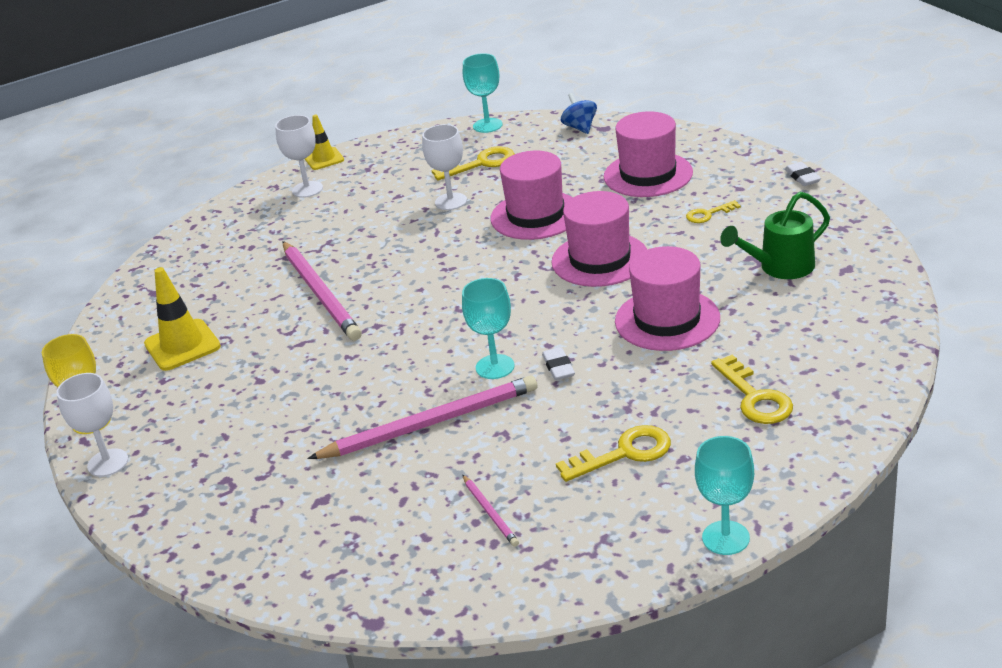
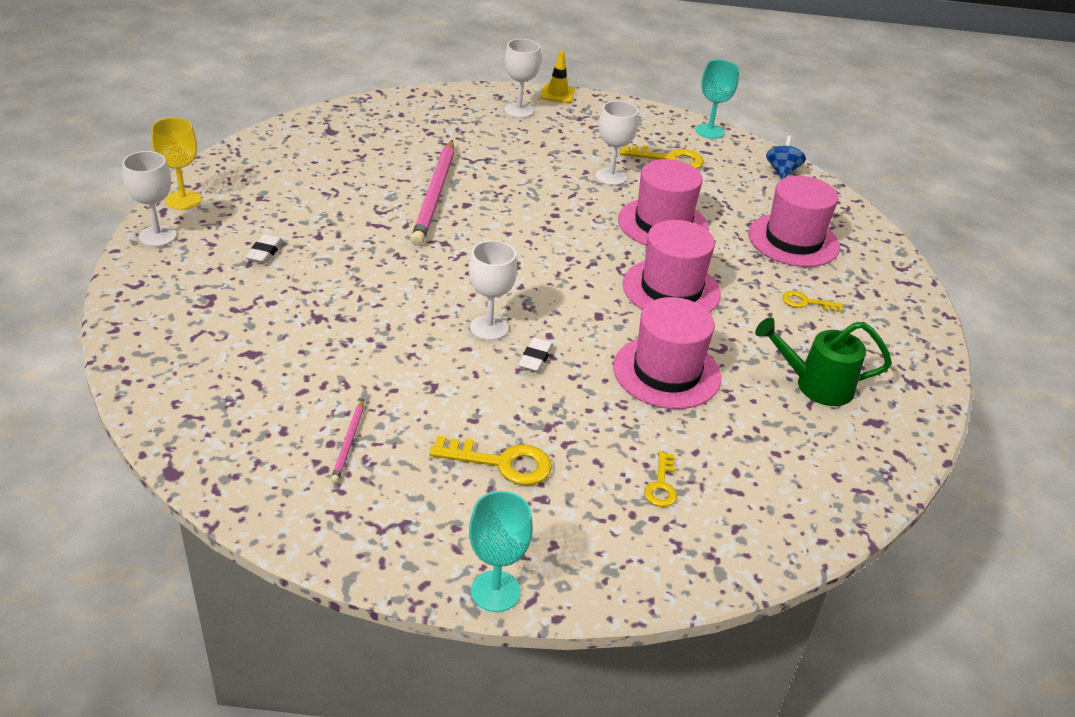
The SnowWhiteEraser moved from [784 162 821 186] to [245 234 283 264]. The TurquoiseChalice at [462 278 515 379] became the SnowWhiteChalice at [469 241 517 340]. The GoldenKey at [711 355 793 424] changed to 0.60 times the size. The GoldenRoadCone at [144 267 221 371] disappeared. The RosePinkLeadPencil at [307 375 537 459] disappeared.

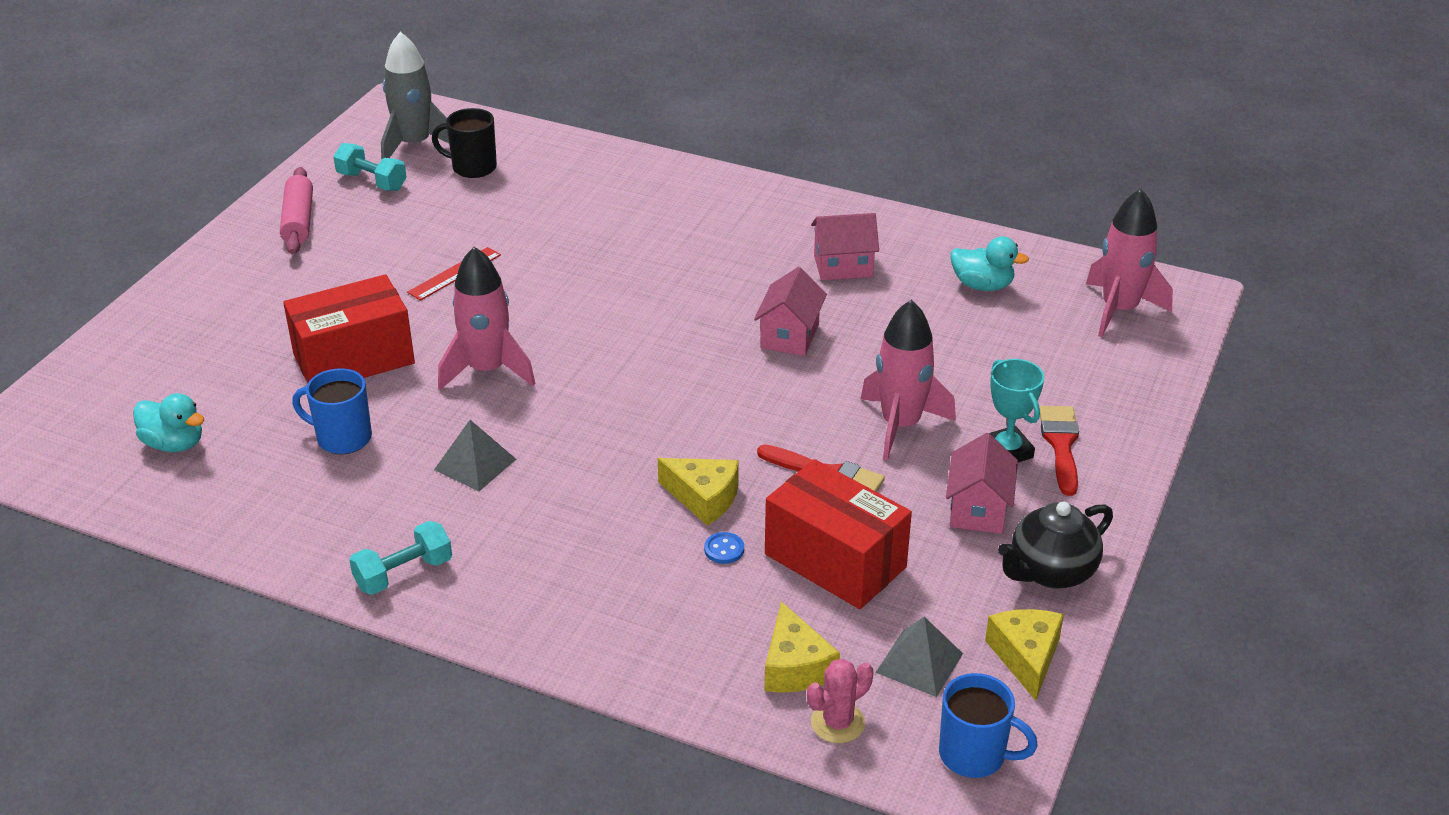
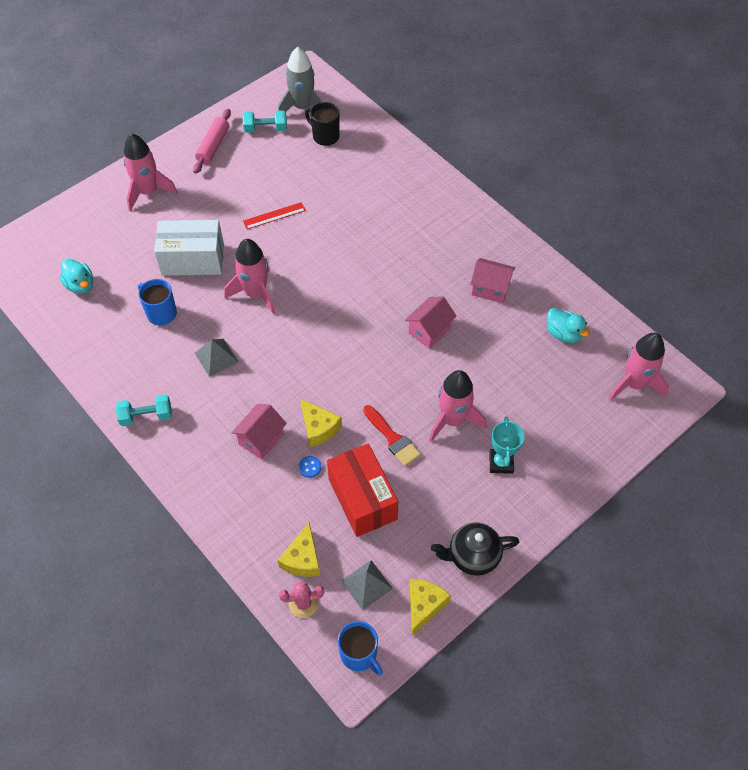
The RosePinkRocket at [123 133 178 211] appeared. The RedParcel at [283 274 415 383] became the SnowWhiteParcel at [154 220 224 276]. The RosePinkToyHouse moved from [946 433 1018 534] to [231 404 287 460]. The TurquoiseFreeWeight at [333 143 407 191] turned 60 degrees counterclockwise. The RedPaintBrush at [1039 406 1079 496] disappeared.

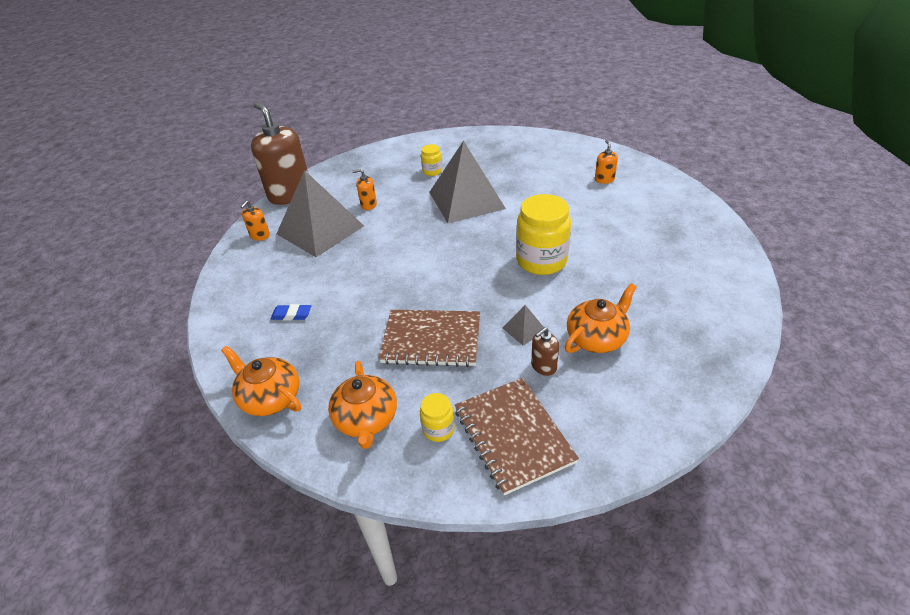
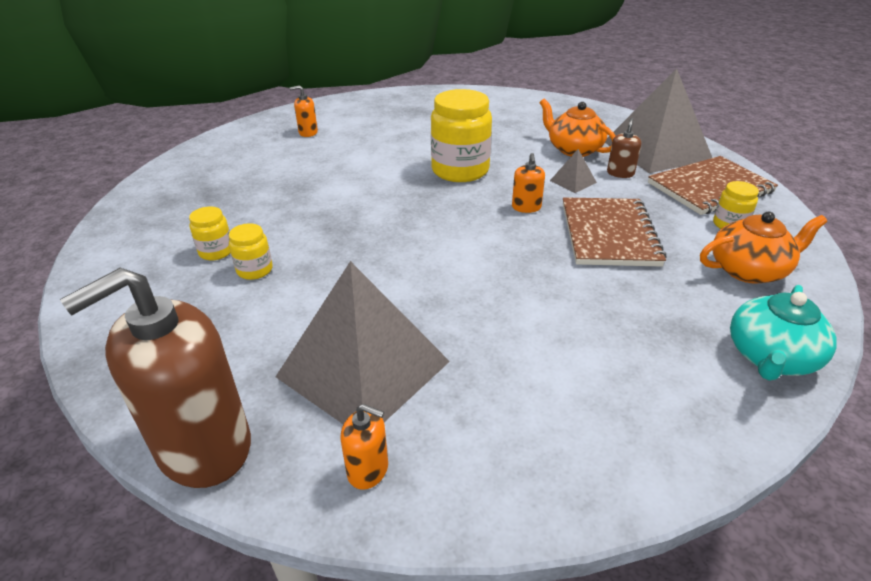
The GoldenPreserveJar at [229 223 273 280] appeared. The OrangeColouredPumpBottle moved from [353 169 377 210] to [512 153 545 213]. The GreyPyramid moved from [429 140 506 223] to [605 68 712 173]. The RussetPumpBottle at [531 327 559 376] turned 120 degrees counterclockwise. The OrangeColouredTeaPot at [221 346 301 416] became the TurquoiseTeaPot at [730 285 837 381]. The CobaltEraser at [271 304 311 320] disappeared.

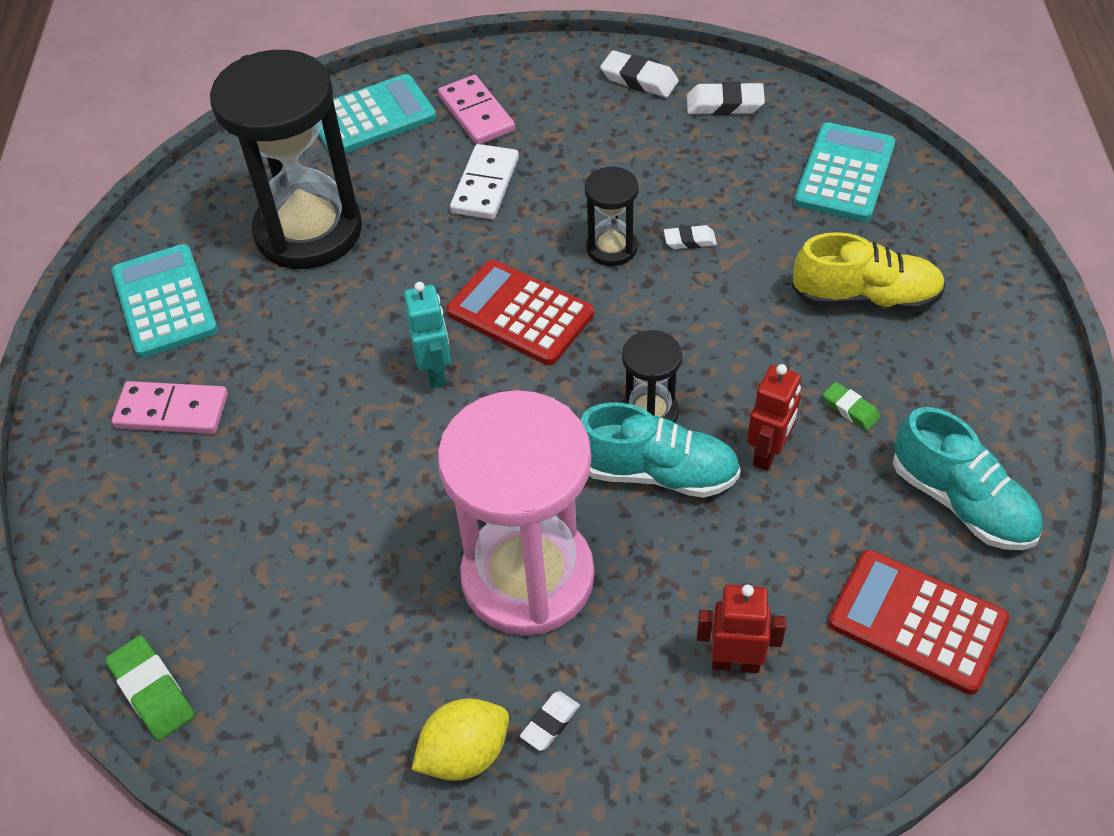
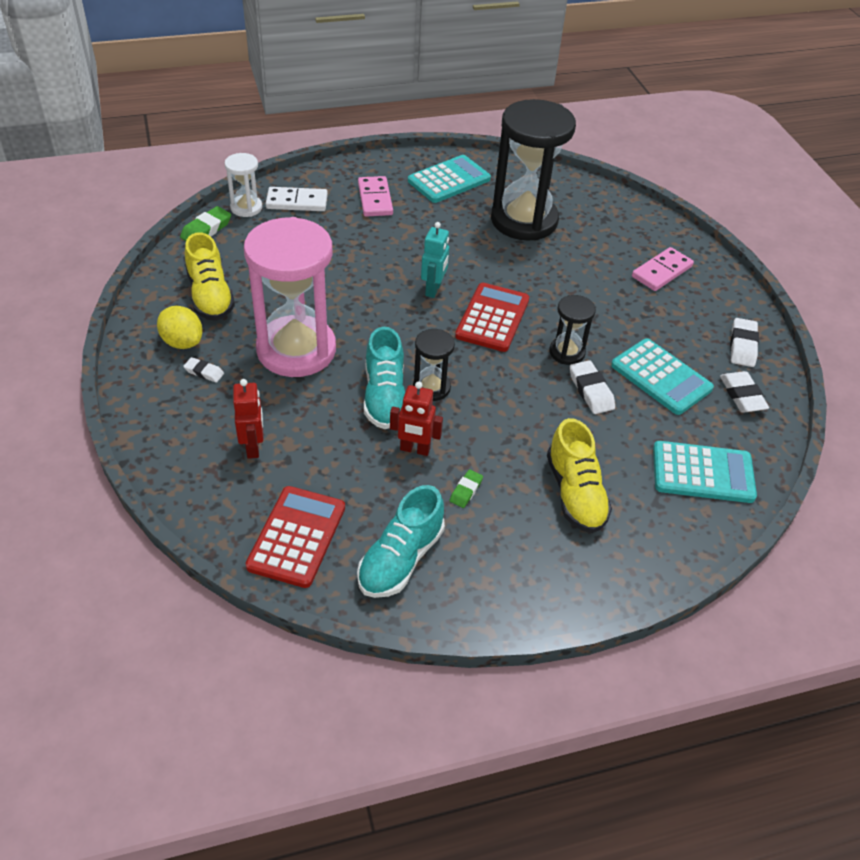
The GoldenSneaker at [185 232 235 321] appeared. The SnowWhiteHourglass at [224 153 262 217] appeared. The SnowWhiteDominoTile moved from [450 144 519 219] to [266 187 328 211]. The TurquoiseRobot at [404 282 451 388] turned 45 degrees counterclockwise. The SnowWhiteEraser at [664 225 717 249] changed to 1.62 times the size. The TurquoiseAddingMachine moved from [318 74 436 153] to [611 338 714 415].

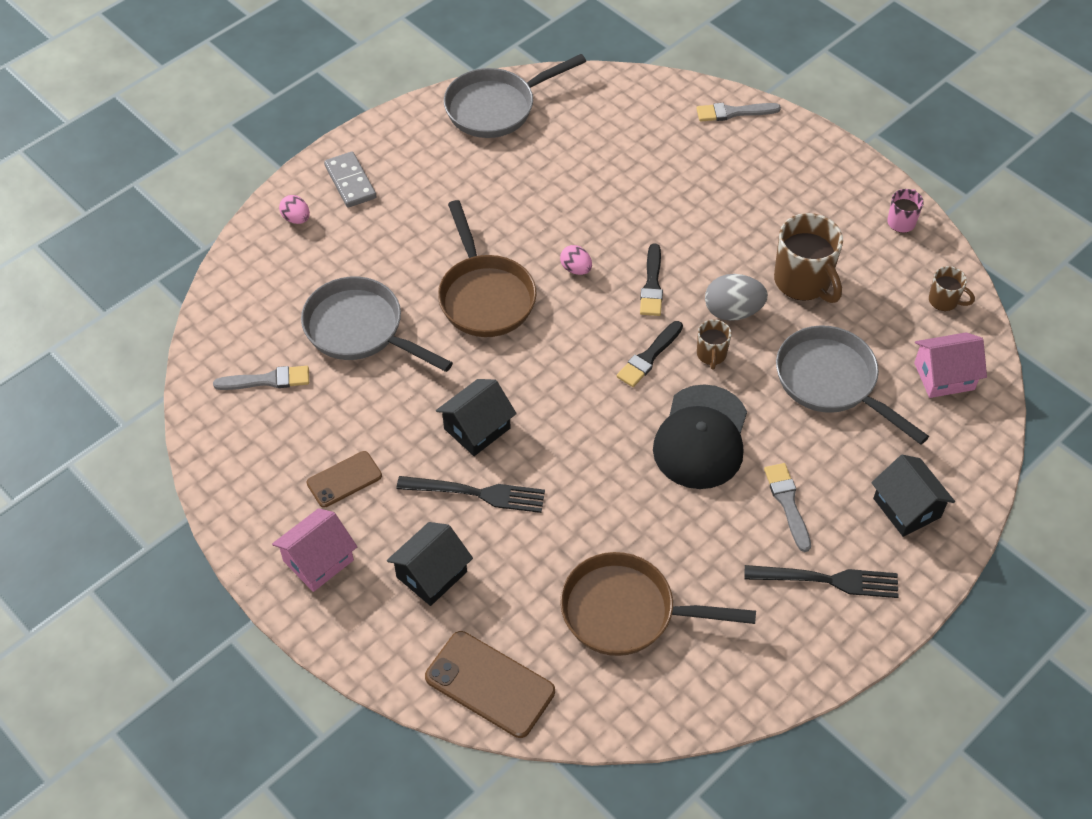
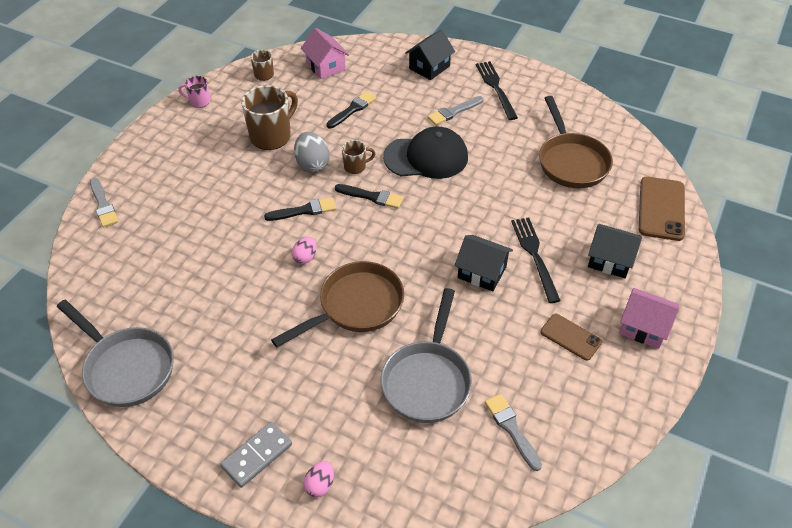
The GreyFryingPan at [776 325 929 445] was replaced by the EbonyPaintBrush at [326 91 376 128].

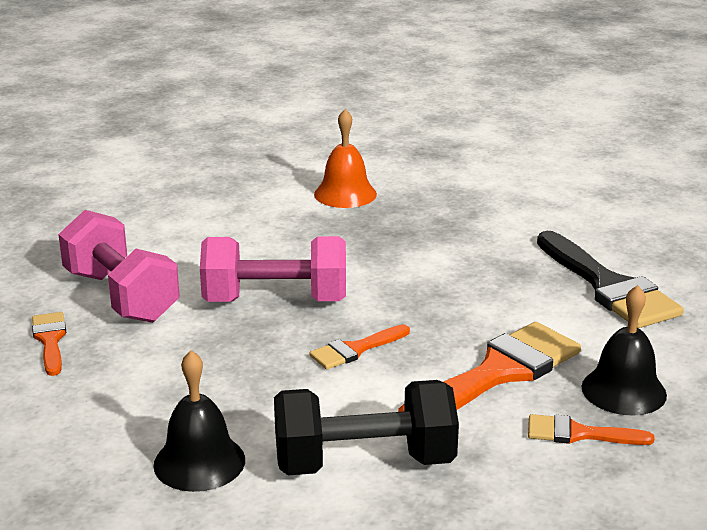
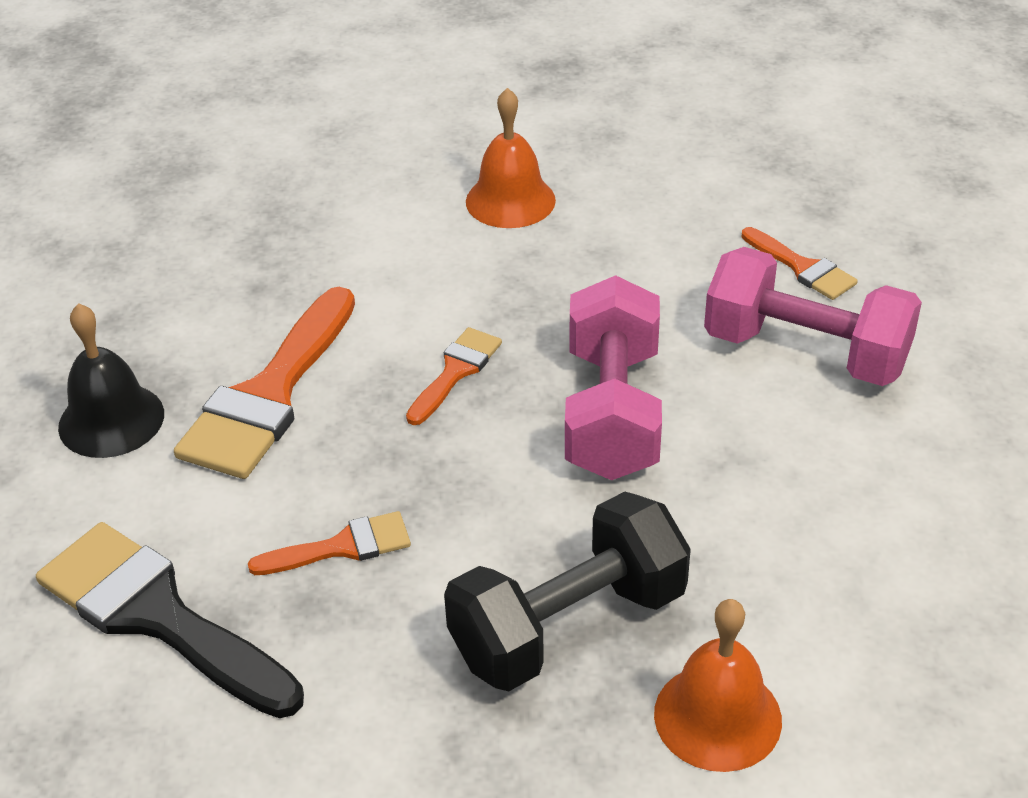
The OrangeColouredPaintBrush moved from [528 414 655 445] to [248 511 411 575]. The EbonyFreeWeight moved from [274 380 459 475] to [444 491 691 691]. The EbonyHandBell at [153 350 245 492] became the OrangeColouredHandBell at [466 88 556 228]. The RosePinkFreeWeight at [200 236 346 302] turned 60 degrees counterclockwise.

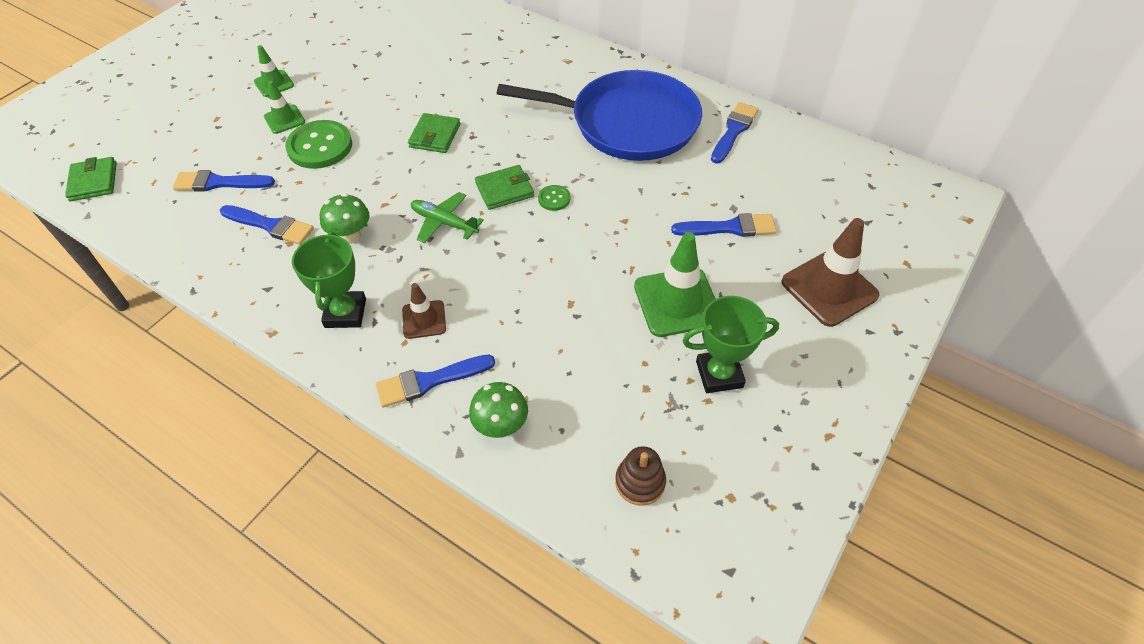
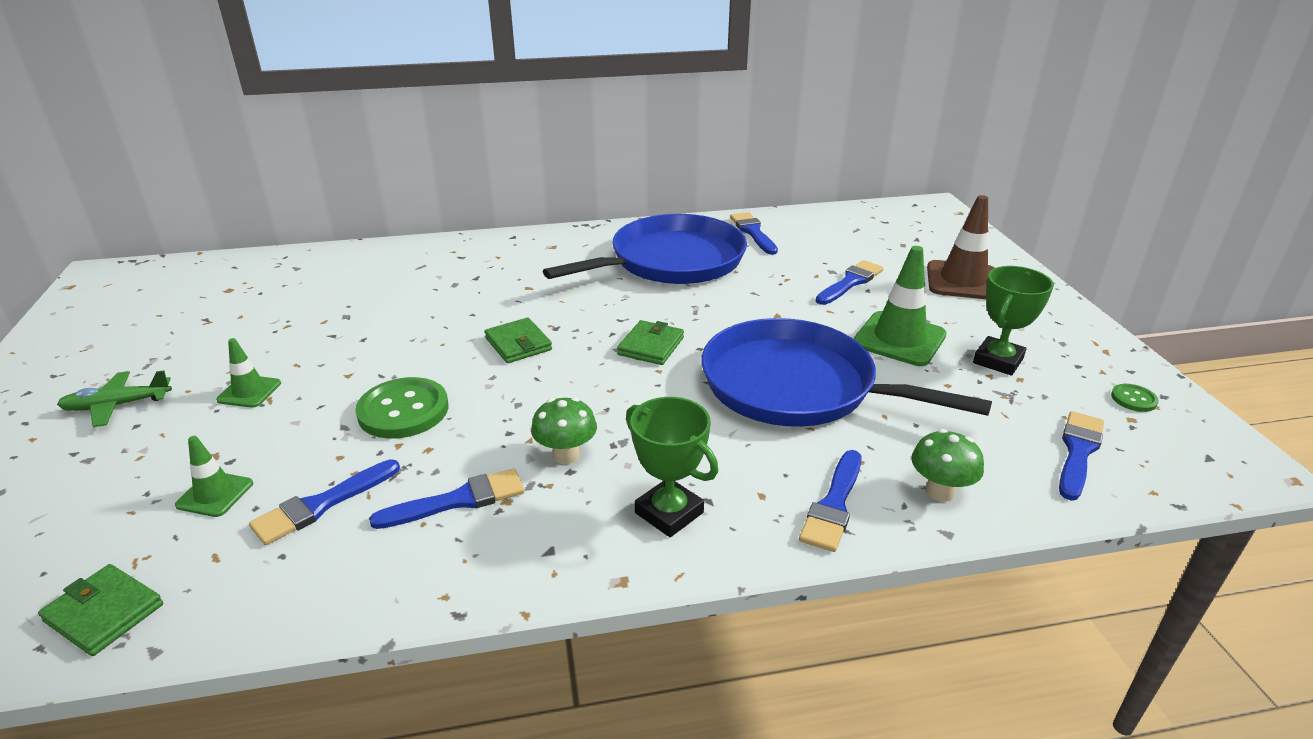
The GreenToyPlane moved from [411 192 484 243] to [57 370 172 427]. The GreenRoadCone moved from [264 81 305 134] to [175 436 253 517]. The CobaltFryingPan at [701 318 992 427] appeared. The RussetRingStacker at [615 446 666 506] was replaced by the CobaltPaintBrush at [1059 411 1104 500]. The GreenSewingButton moved from [538 185 570 211] to [1111 384 1159 412]. The RussetRoadCone at [402 283 446 339] disappeared.

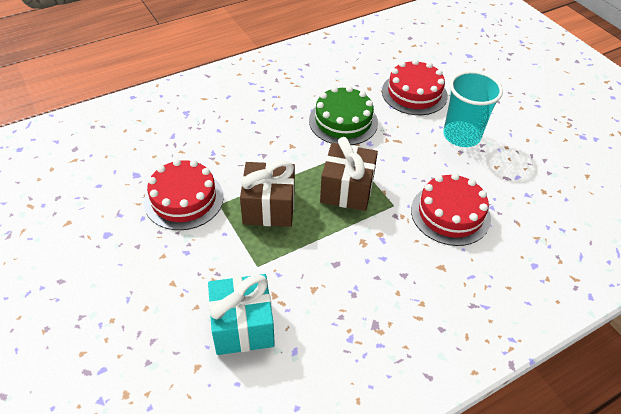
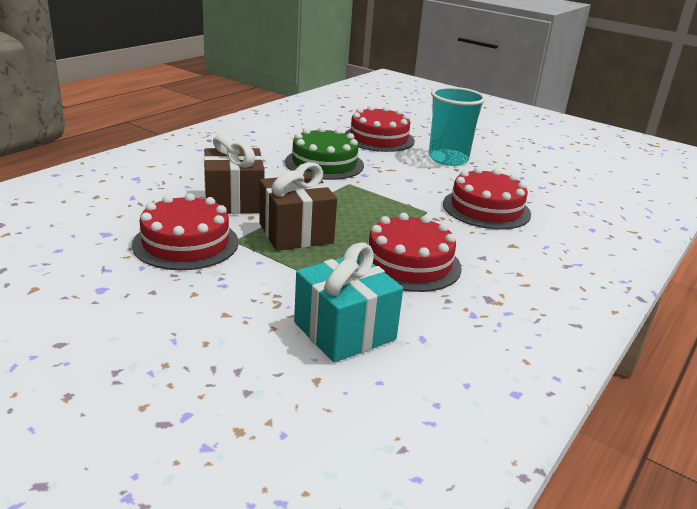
The RussetWrappedGift moved from [320 137 378 211] to [204 134 265 214]. The RedCake at [368 213 462 292] appeared.

